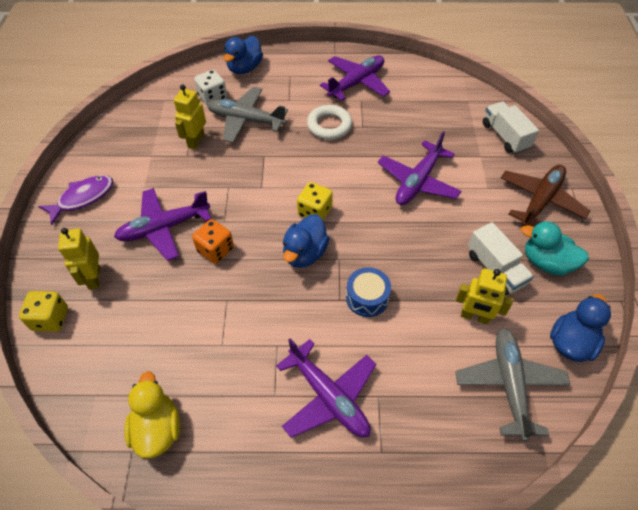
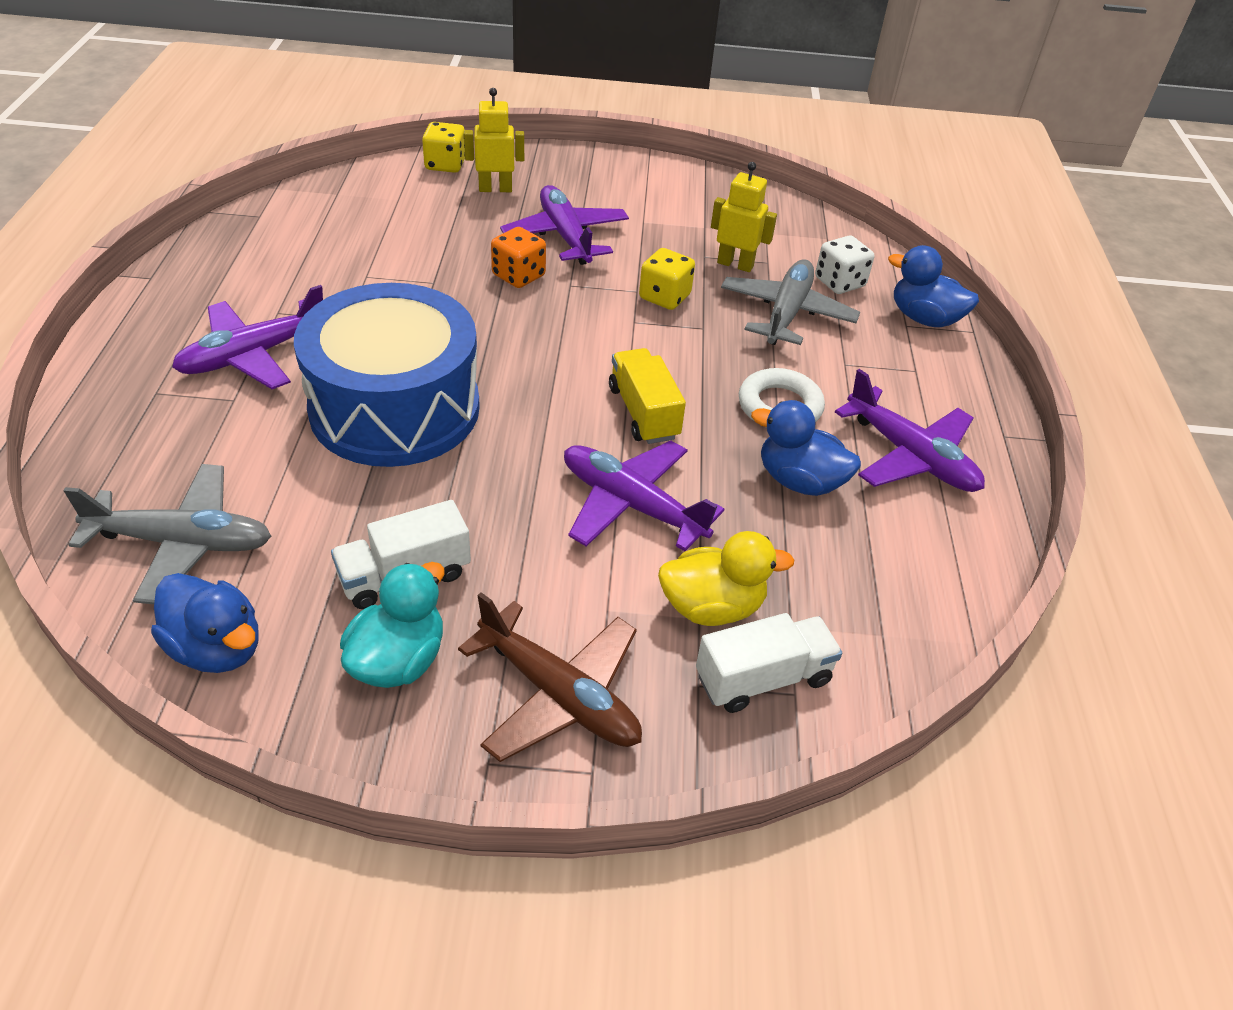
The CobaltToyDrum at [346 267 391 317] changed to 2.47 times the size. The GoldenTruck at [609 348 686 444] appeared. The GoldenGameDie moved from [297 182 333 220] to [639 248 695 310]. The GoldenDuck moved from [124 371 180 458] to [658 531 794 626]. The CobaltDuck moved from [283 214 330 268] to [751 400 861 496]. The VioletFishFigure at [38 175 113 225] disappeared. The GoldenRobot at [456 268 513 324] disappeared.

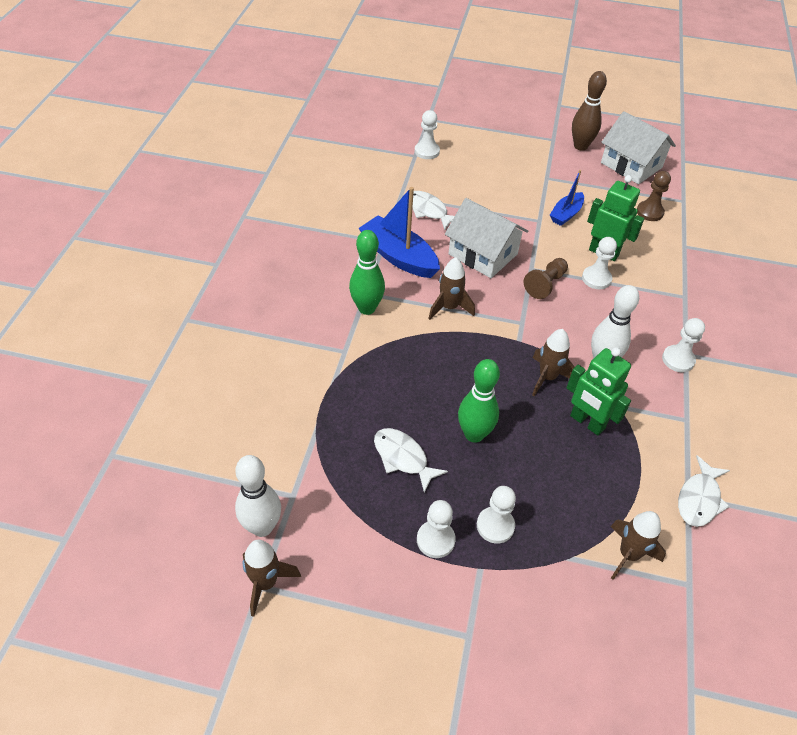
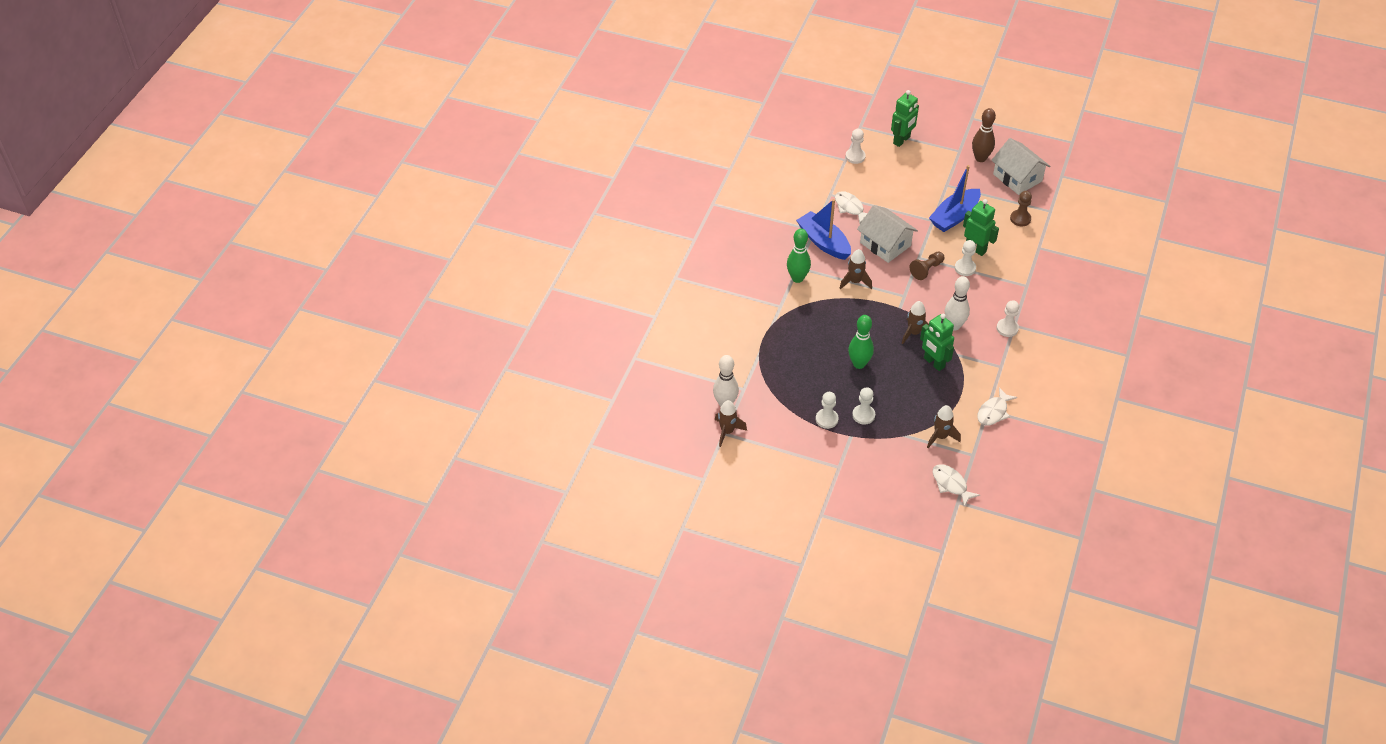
The GreenRobot at [891 90 919 147] appeared. The CobaltToyBoat at [550 170 584 226] changed to 1.70 times the size. The SnowWhiteFishFigure moved from [374 428 448 493] to [933 464 980 506].

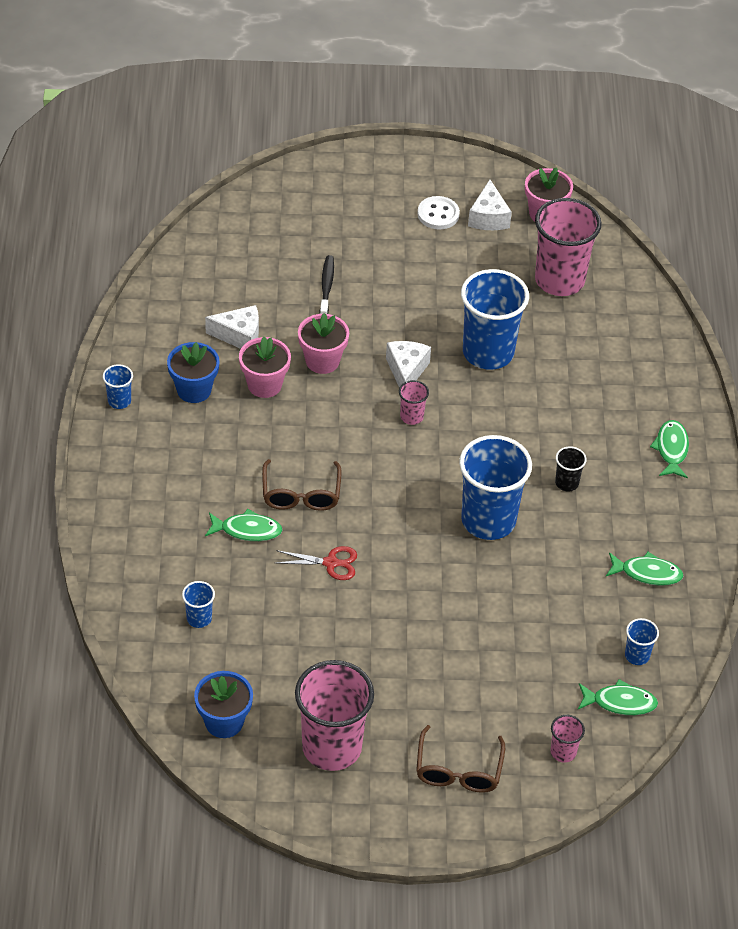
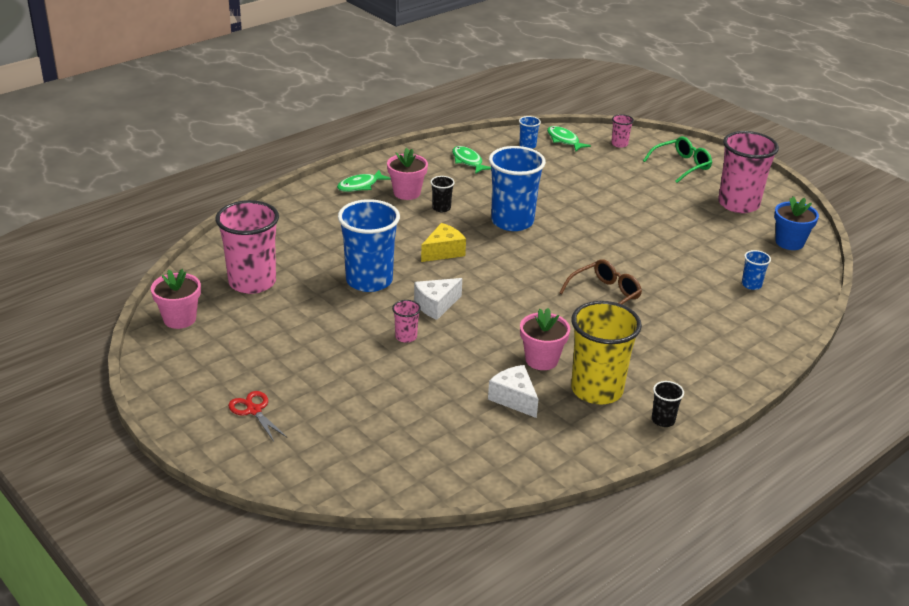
The RedPairOfScissors moved from [276 546 357 580] to [228 391 287 442]. The RosePinkPottedPlant moved from [298 313 349 374] to [387 148 428 200]. The RosePinkBeaker moved from [399 380 429 425] to [392 300 421 343]. The GoldenPieceOfCheese at [421 223 466 262] appeared. The CobaltPottedPlant at [167 342 220 403] was replaced by the GoldenBeaker at [571 301 642 404]. The RussetGlasses at [416 725 505 793] became the GreenGlasses at [643 137 712 183]. The CobaltBeaker at [103 364 133 409] became the EbonyBeaker at [652 381 684 427]. The GreenFishFigure at [205 509 282 541] disappeared. The EbonyToothbrush at [320 255 334 314] disappeared. The SnowWhiteSewingButton at [417 196 460 230] disappeared. The SnowWhitePieceOfCheese at [468 180 512 230] disappeared.

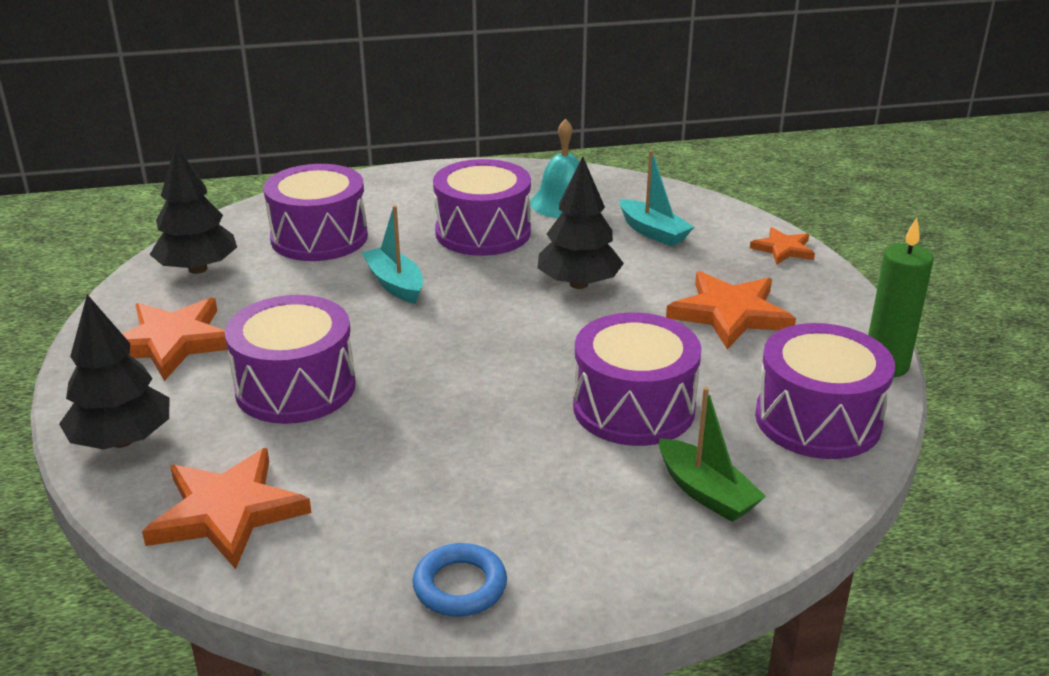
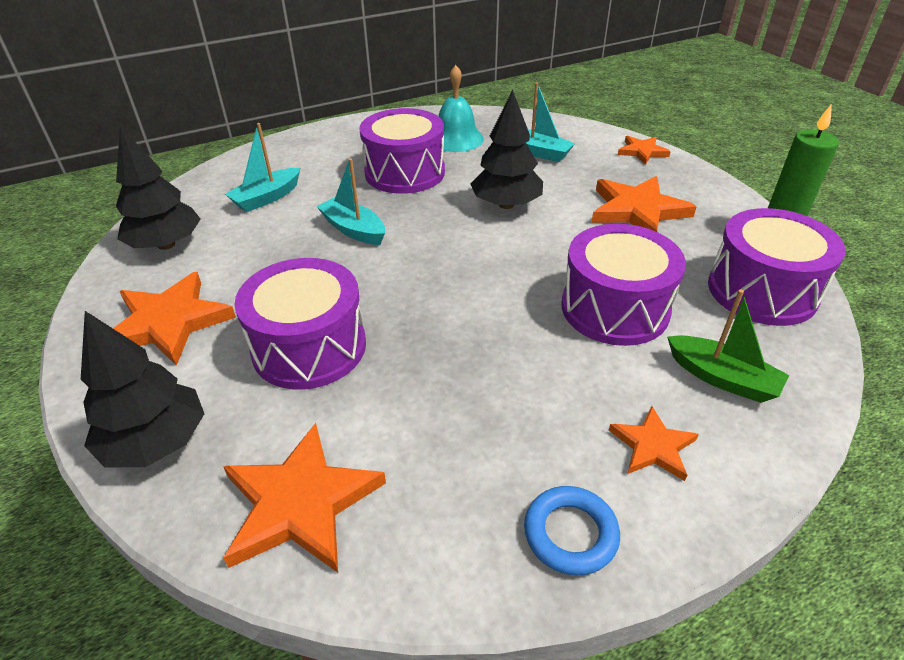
The VioletToyDrum at [264 164 368 261] was replaced by the TurquoiseToyBoat at [225 123 300 212]. The OrangeColouredStar at [609 406 699 481] appeared.

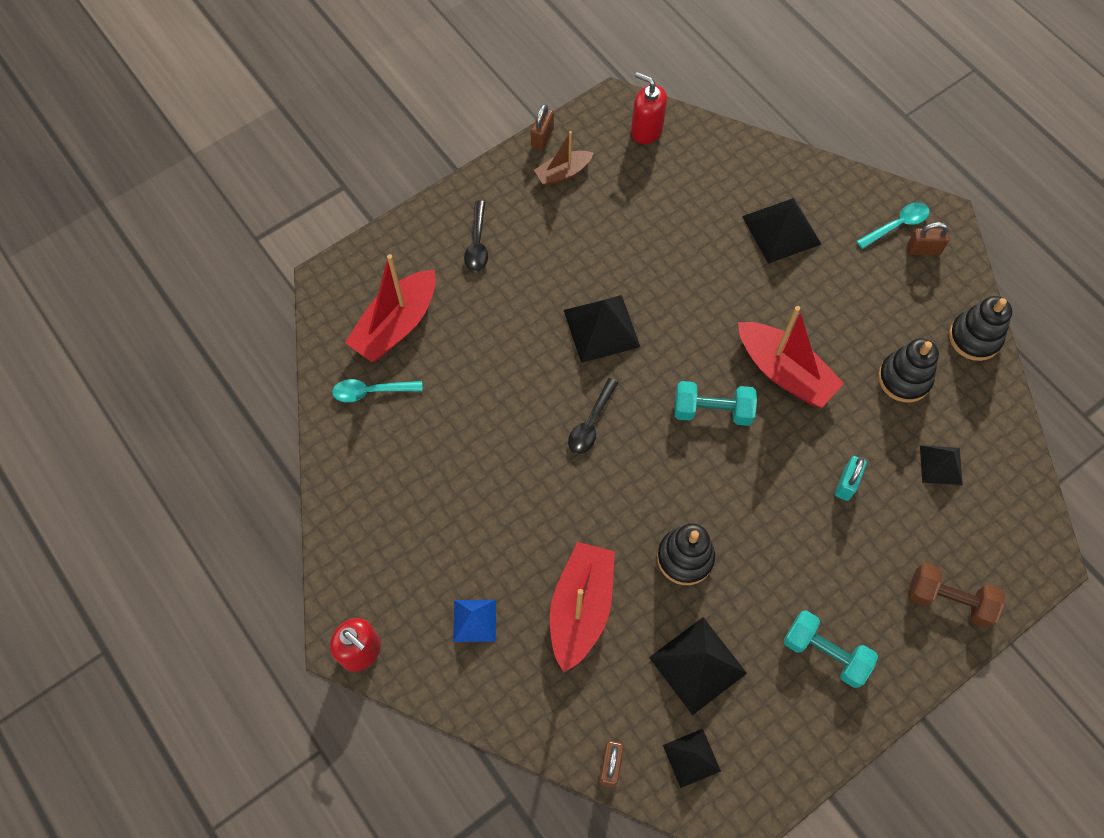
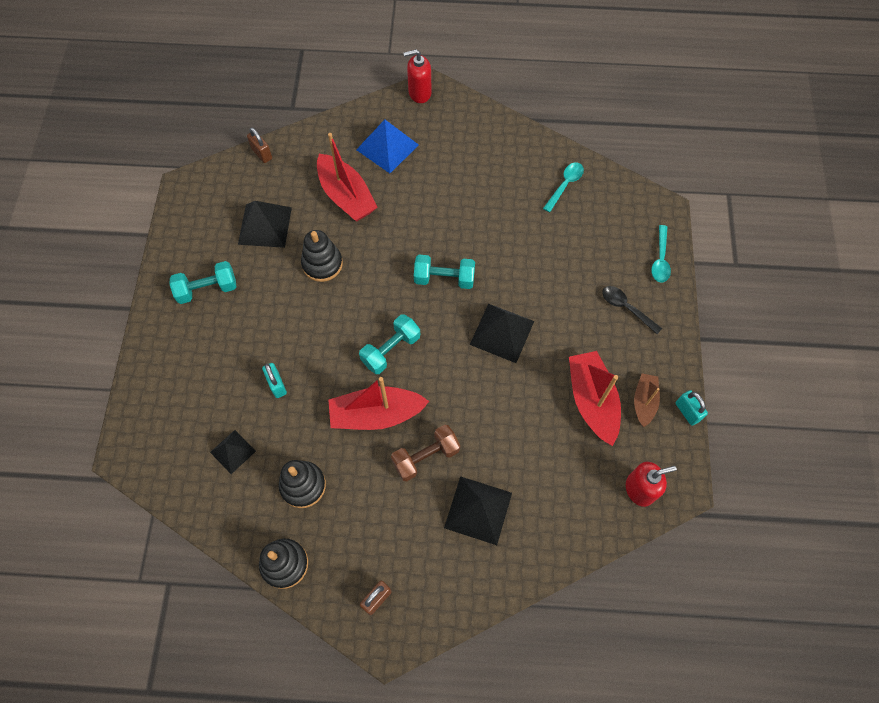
The CobaltPyramid at [453 600 496 642] changed to 1.63 times the size. The RussetFreeWeight moved from [909 563 1005 628] to [391 425 460 481]. The EbonySpoon at [568 378 618 454] was replaced by the TurquoiseFreeWeight at [414 255 475 289]. The RedToyBoat moved from [345 254 436 362] to [569 351 621 446]. The TurquoiseSpoon moved from [856 202 930 249] to [651 225 671 282]. The RussetLock at [531 104 554 150] became the TurquoiseLock at [675 390 708 426]. The EbonyPyramid at [663 729 721 788] disappeared.

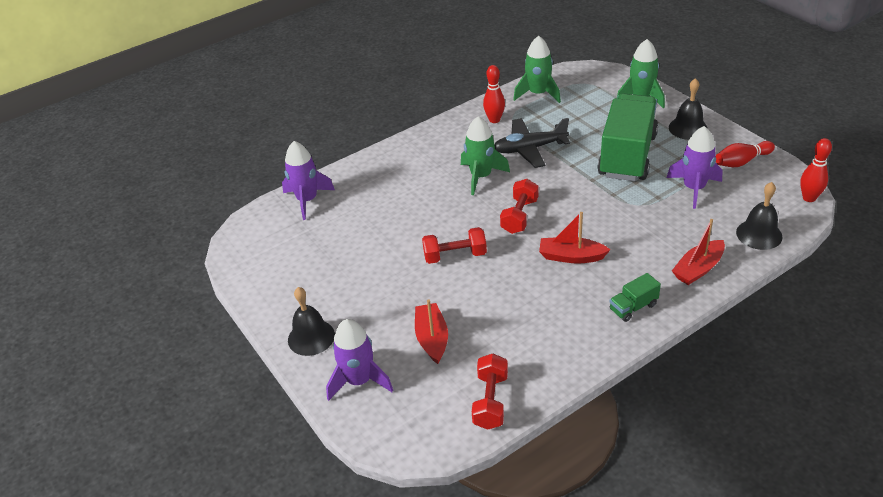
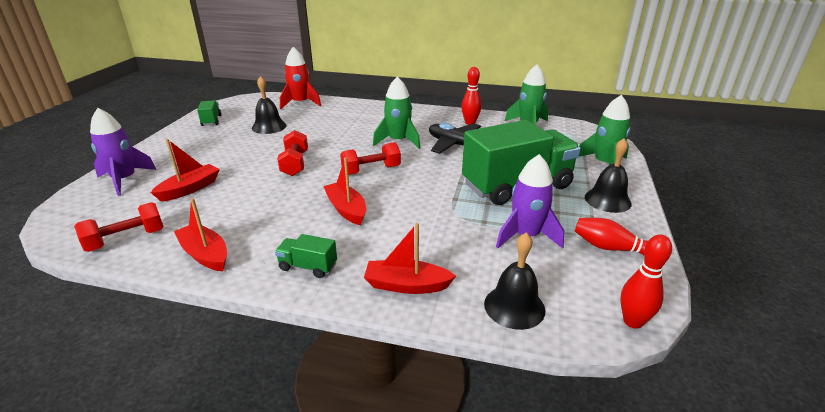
The RedToyBoat at [174 198 227 271] appeared. The GreenTruck at [197 100 222 126] appeared. The EbonyHandBell moved from [288 287 335 356] to [252 76 287 134]. The RedFreeWeight at [422 227 487 264] turned 45 degrees clockwise. The VioletRocket at [282 141 335 220] became the RedRocket at [280 47 321 109].

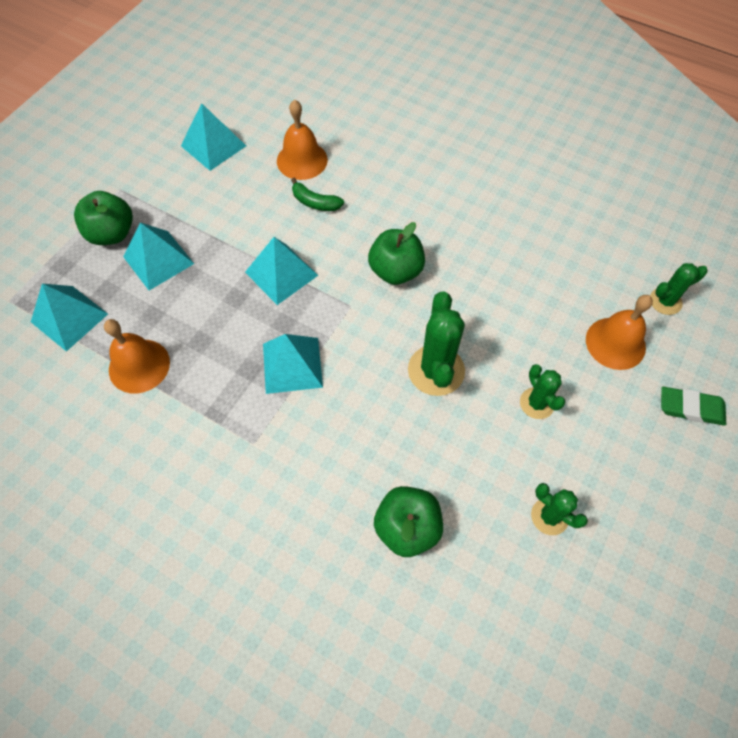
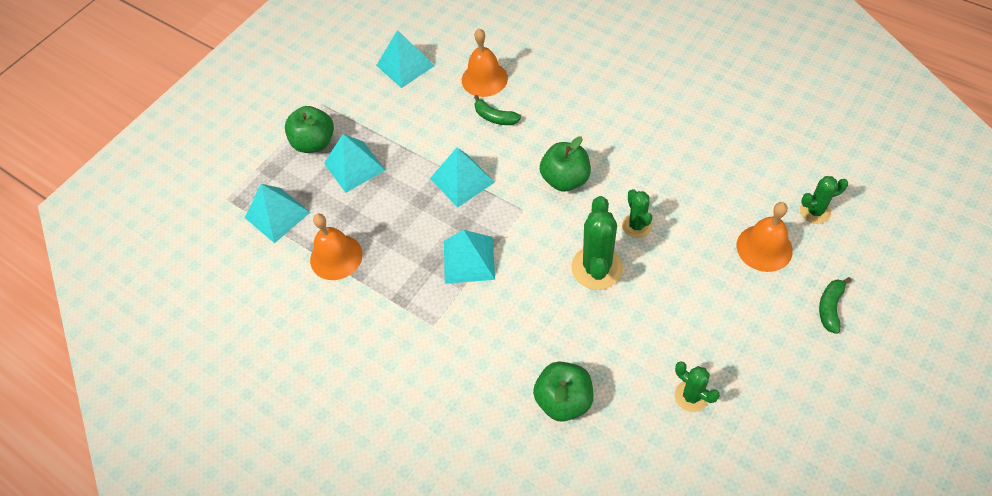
The GreenCactus moved from [520 364 566 419] to [622 189 652 238]. The GreenEraser at [661 387 726 426] was replaced by the GreenBananaFruit at [819 277 852 334].

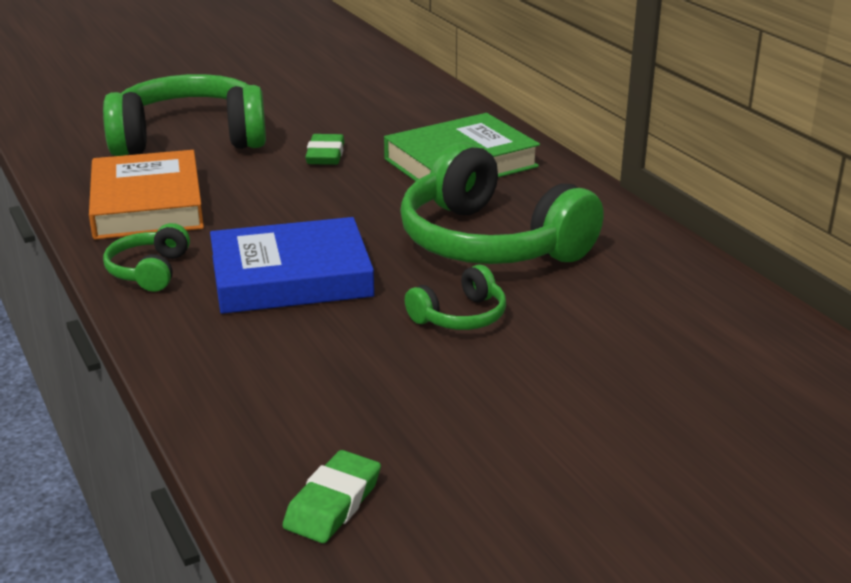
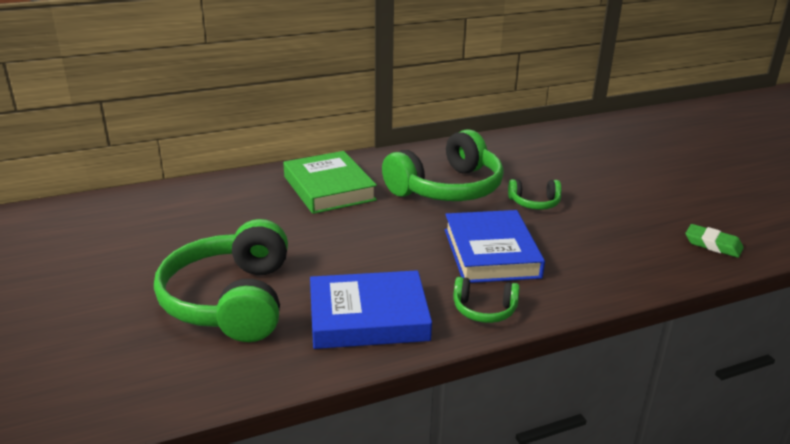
The OrangeColouredBook at [89 150 204 240] became the CobaltBook at [310 270 432 349]. The GreenOverEarHeadphones at [405 265 506 330] turned 120 degrees clockwise. The GreenEraser at [305 134 344 165] disappeared.

